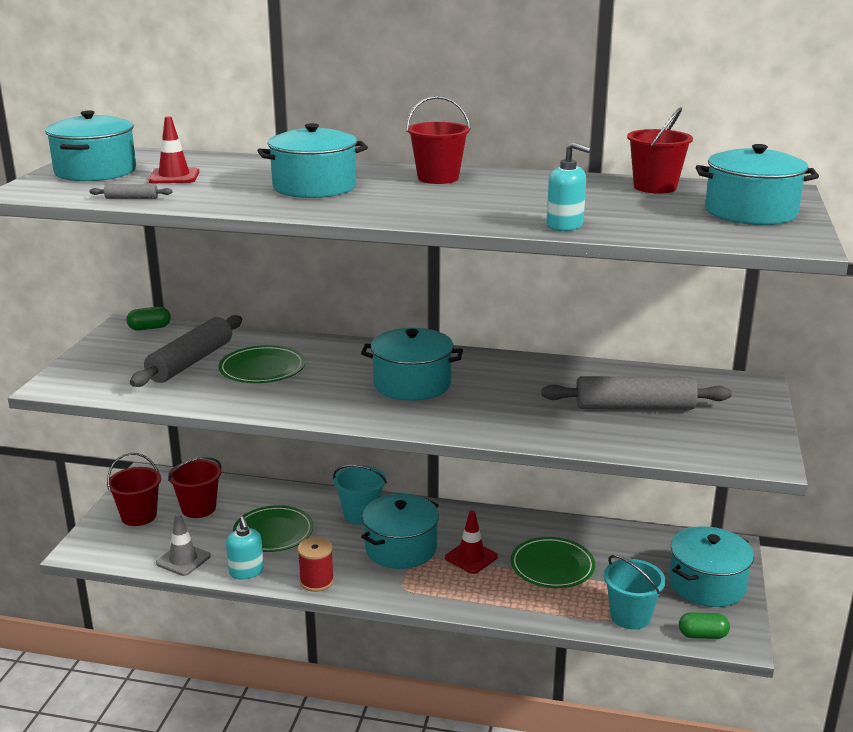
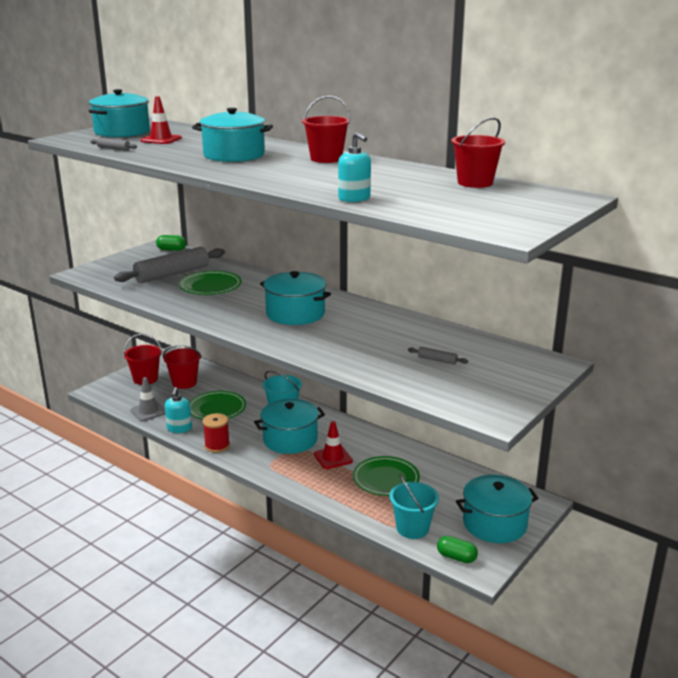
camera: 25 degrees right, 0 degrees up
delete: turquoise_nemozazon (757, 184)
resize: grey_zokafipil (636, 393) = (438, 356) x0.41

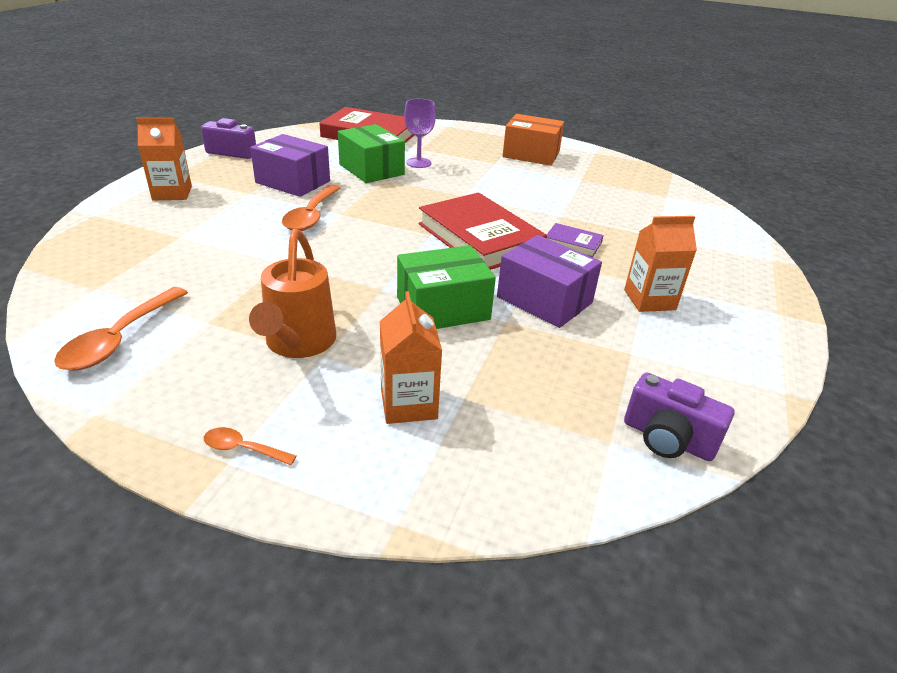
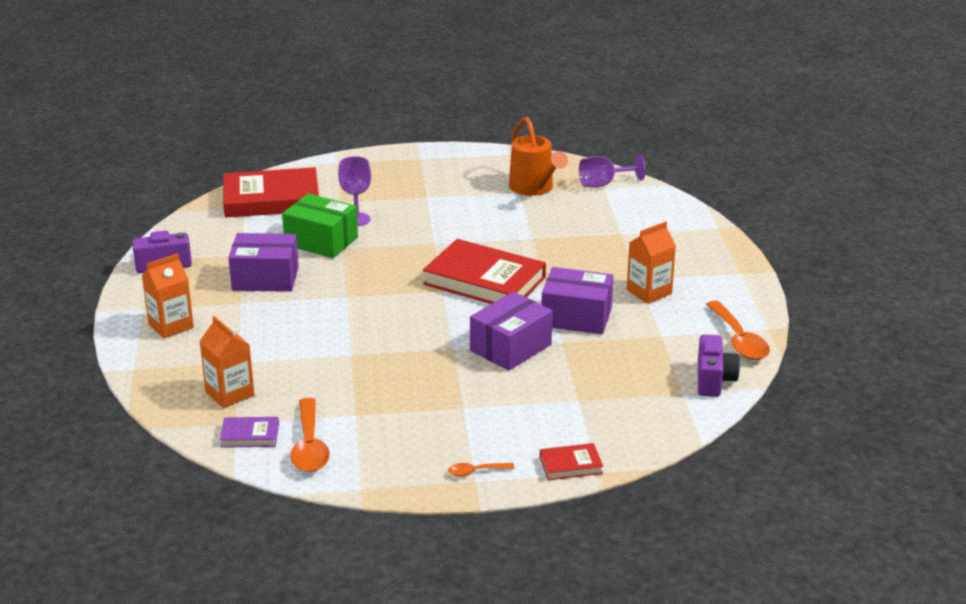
camera: 25 degrees left, 5 degrees down
delete: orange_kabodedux (533, 140)
insert: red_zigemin (571, 461); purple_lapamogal (612, 171)
move: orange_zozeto (292, 293) to (538, 156); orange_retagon (311, 208) to (738, 330); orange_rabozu (411, 357) to (226, 362); purple_zigemin (575, 240) to (249, 432)
recolor: green_kabodedux (446, 287) to purple_kabodedux (511, 331)
rotate: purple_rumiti (679, 417) = (719, 366) 90 degrees counterclockwise

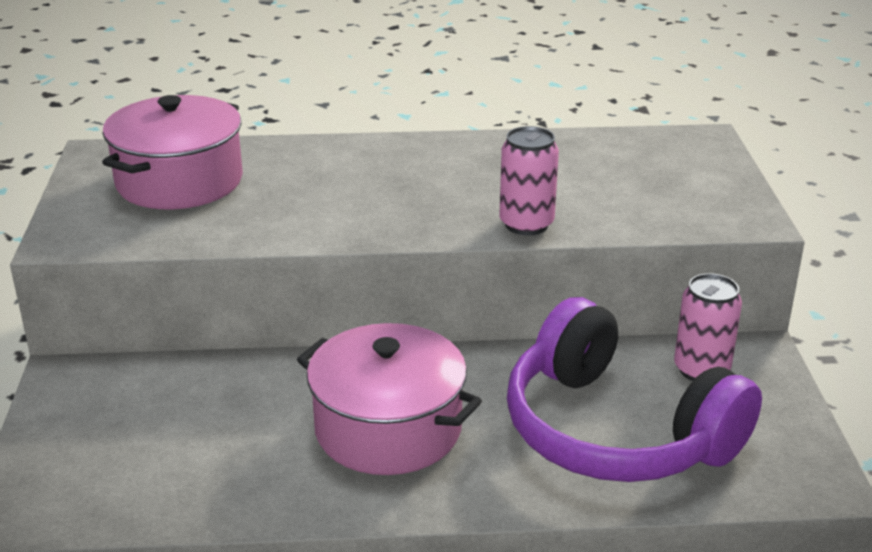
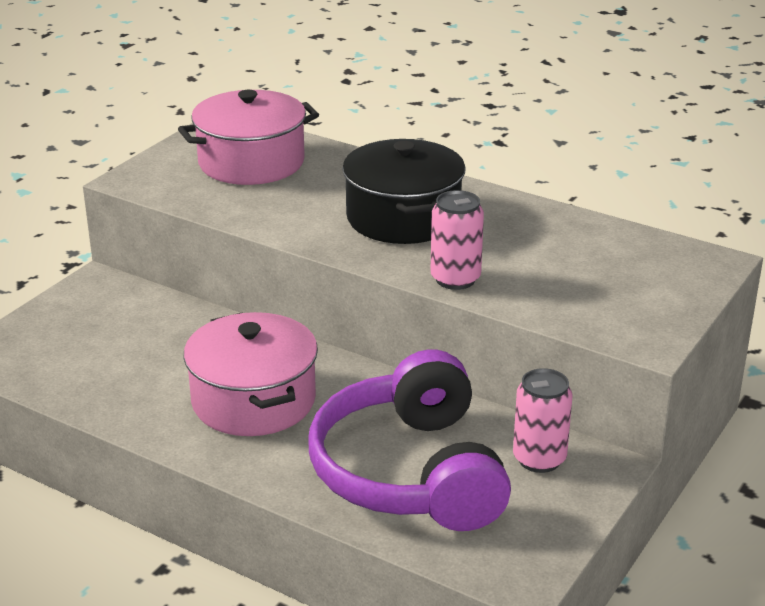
camera: 35 degrees right, 0 degrees up
insert: black_nemozazon (404, 191)

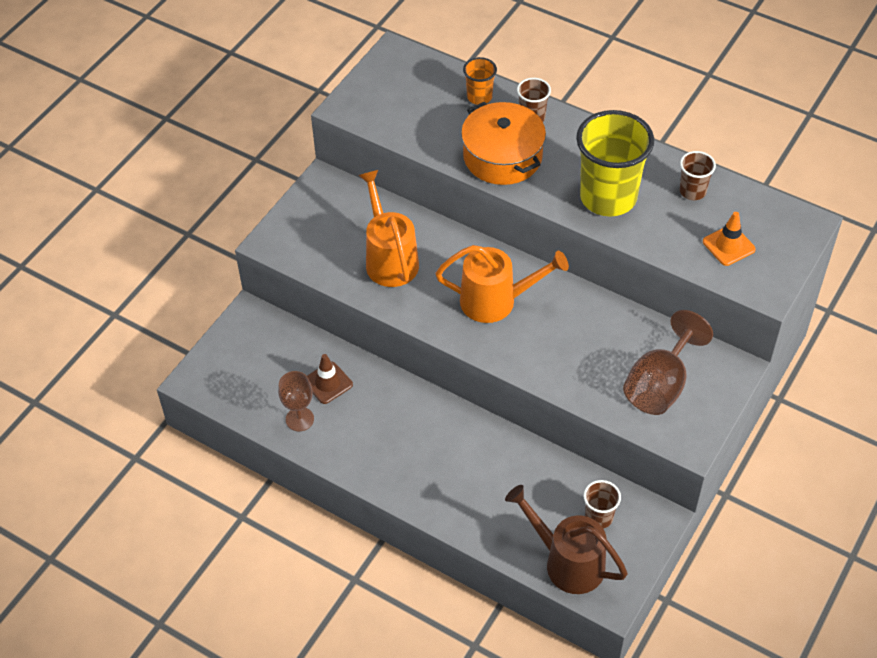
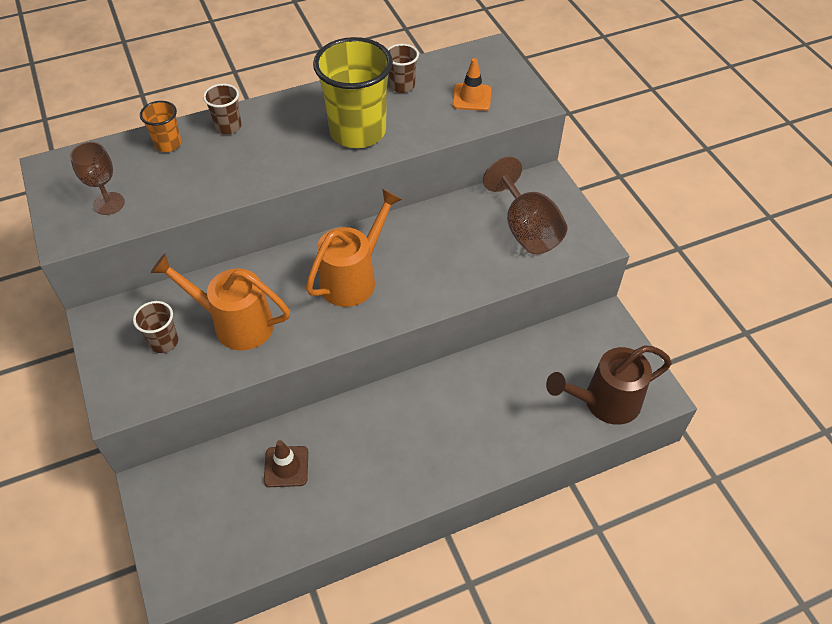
camera: 55 degrees left, 0 degrees up
delete: orange_nemozazon (503, 143)
move: brown_lapamogal (296, 401) to (97, 178); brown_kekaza (602, 504) to (155, 327)

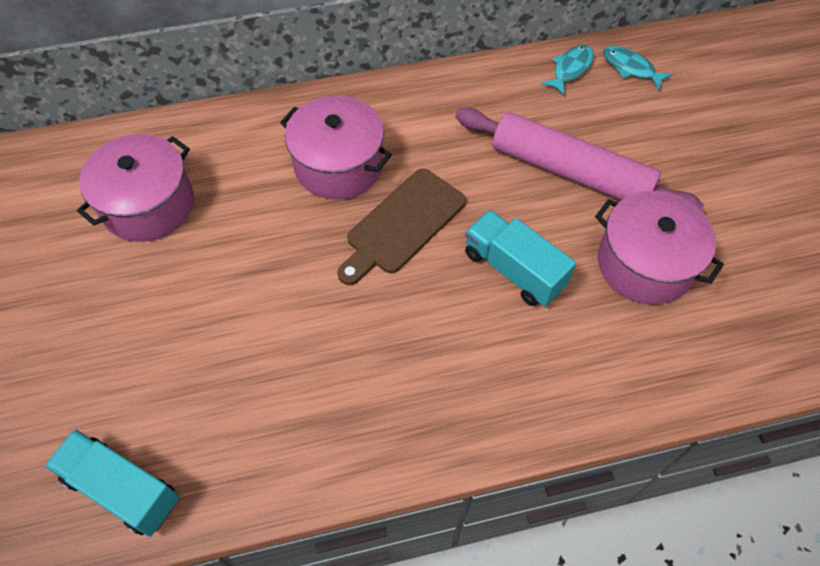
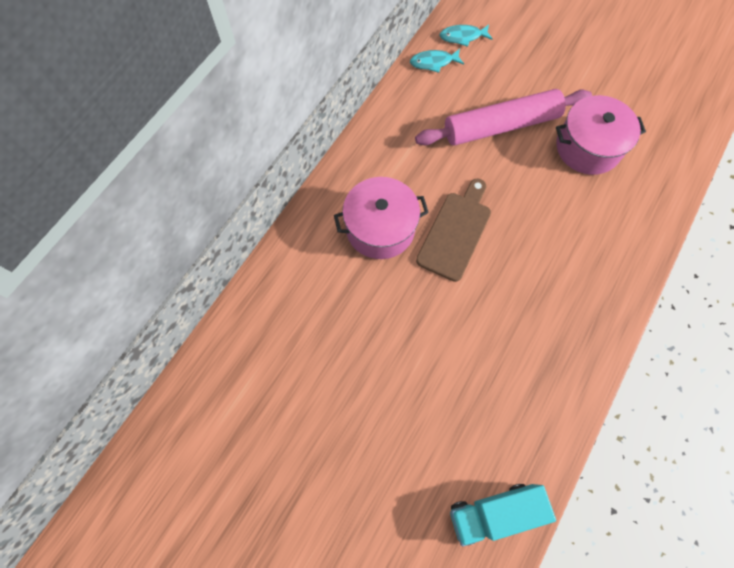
camera: 45 degrees left, 10 degrees up
delete: pink_nemozazon (135, 188); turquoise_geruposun (520, 258)
rotate: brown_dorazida (401, 227) = (453, 230) 150 degrees counterclockwise; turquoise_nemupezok (567, 70) = (437, 61) 90 degrees counterclockwise

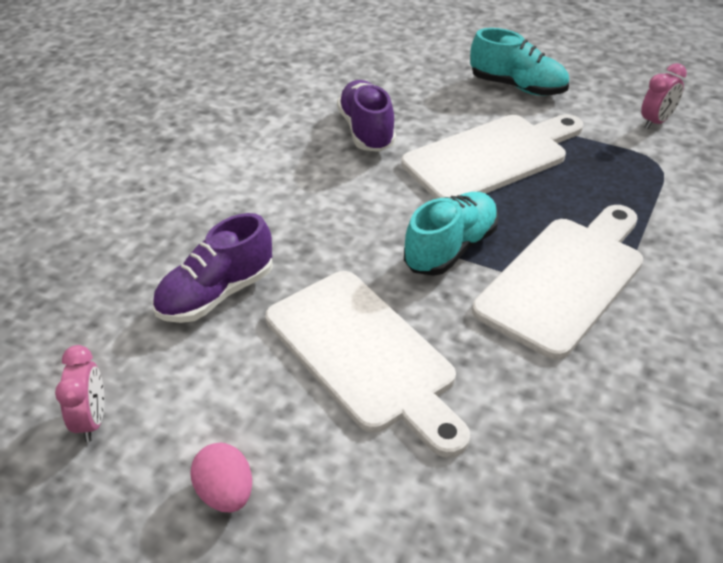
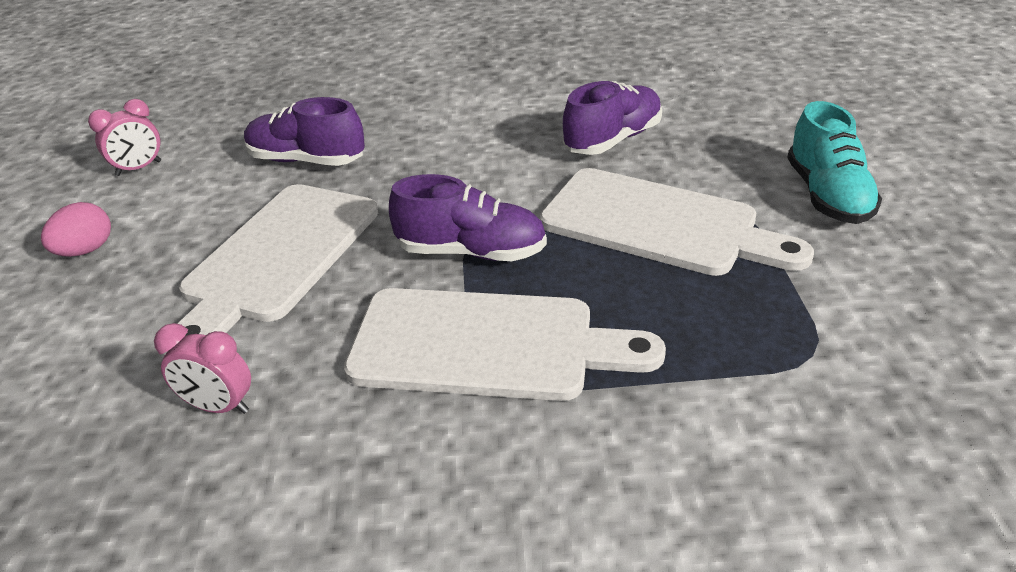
camera: 60 degrees right, 5 degrees down
move: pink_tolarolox (664, 96) to (202, 368)
recolor: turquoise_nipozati (451, 234) to purple_nipozati (468, 217)

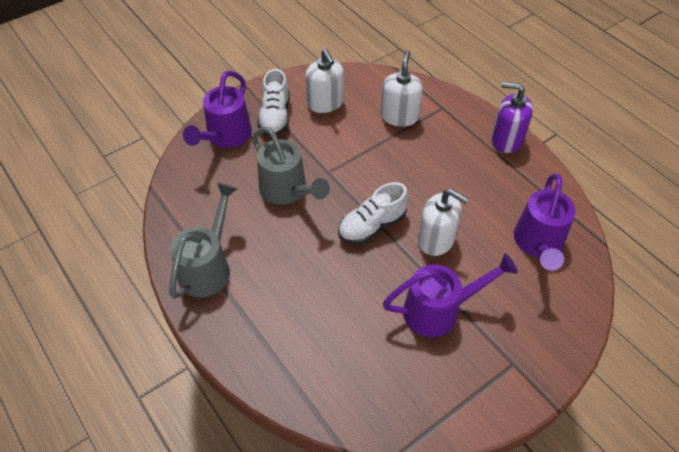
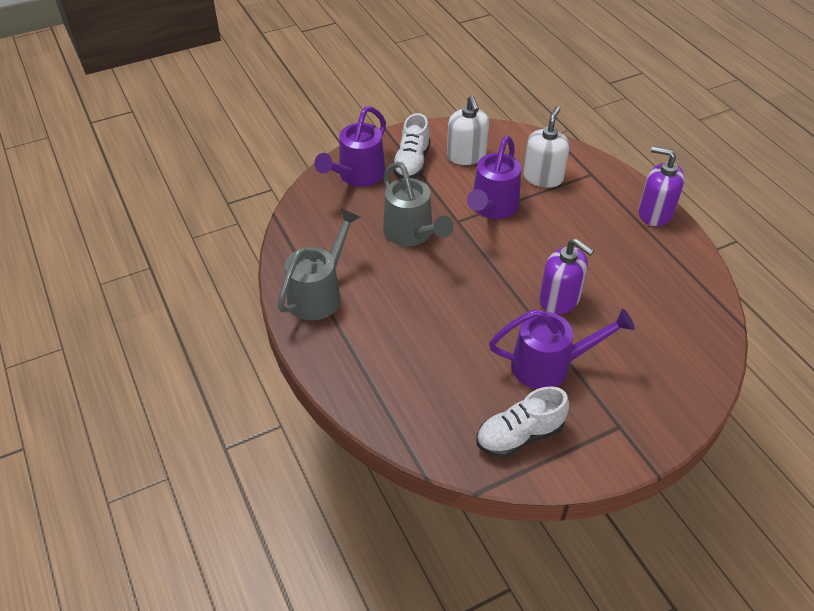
camera: 10 degrees right, 5 degrees down
move: white_nipozati (373, 213) to (522, 421); purple_zozeto (545, 222) to (494, 177)
recolor: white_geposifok (443, 222) to purple_geposifok (566, 276)

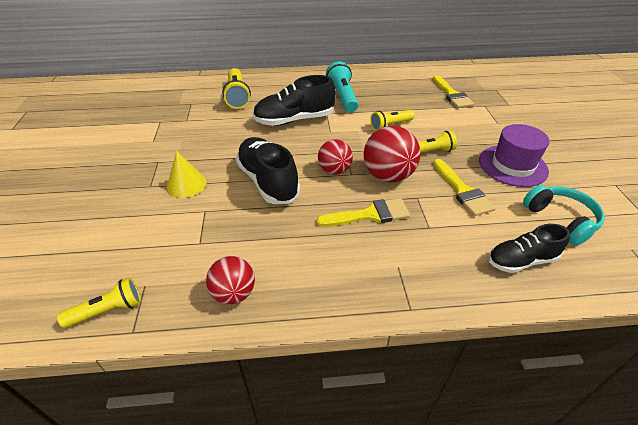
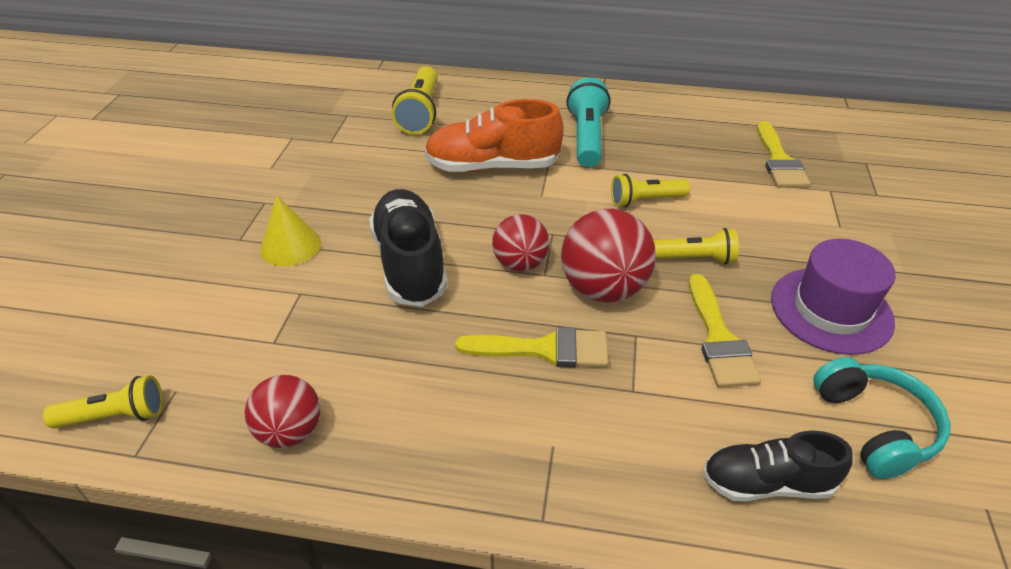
camera: 15 degrees right, 0 degrees up
recolor: black_nipozati (294, 100) to orange_nipozati (494, 135)

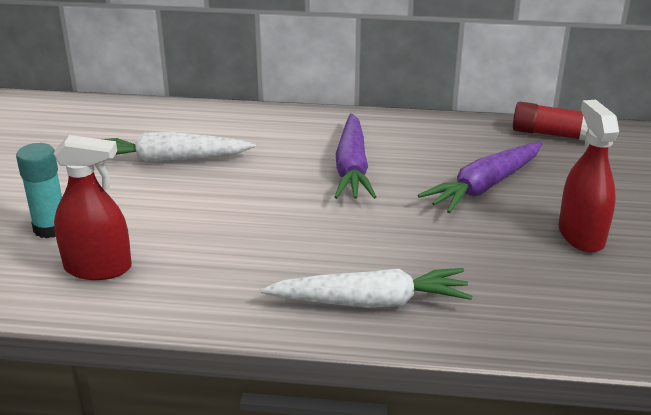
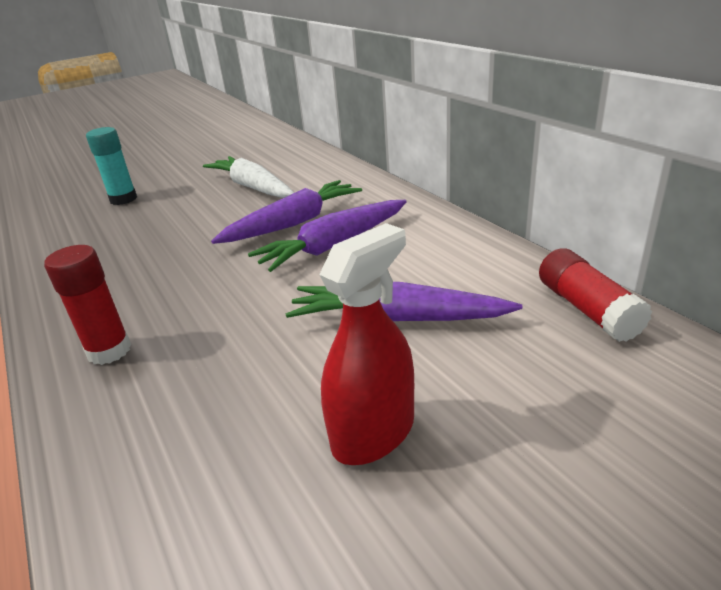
camera: 55 degrees right, 0 degrees up
delete: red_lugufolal (92, 207)
insert: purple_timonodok (286, 212)
replace: white_timonodok (366, 288) to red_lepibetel (87, 305)

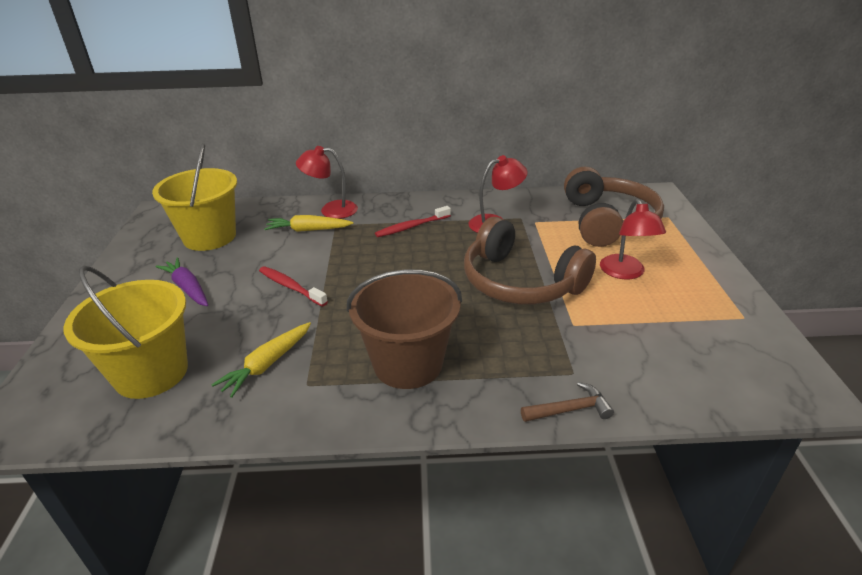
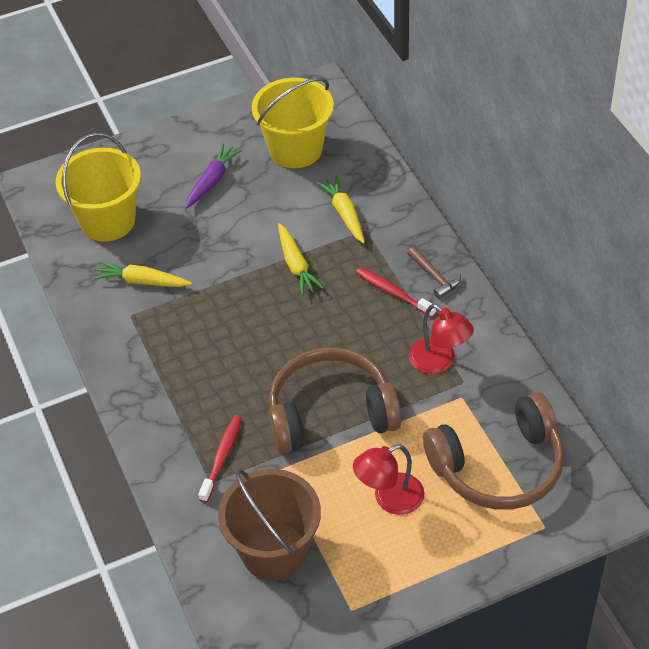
camera: 70 degrees right, 15 degrees up
delete: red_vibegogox (327, 182)
insert: yellow_timonodok (301, 259)
move: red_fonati (293, 286) to (220, 458); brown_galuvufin (404, 329) to (269, 525); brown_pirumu (567, 402) to (434, 272)
rotate: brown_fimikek (530, 260) = (335, 400) 60 degrees clockwise

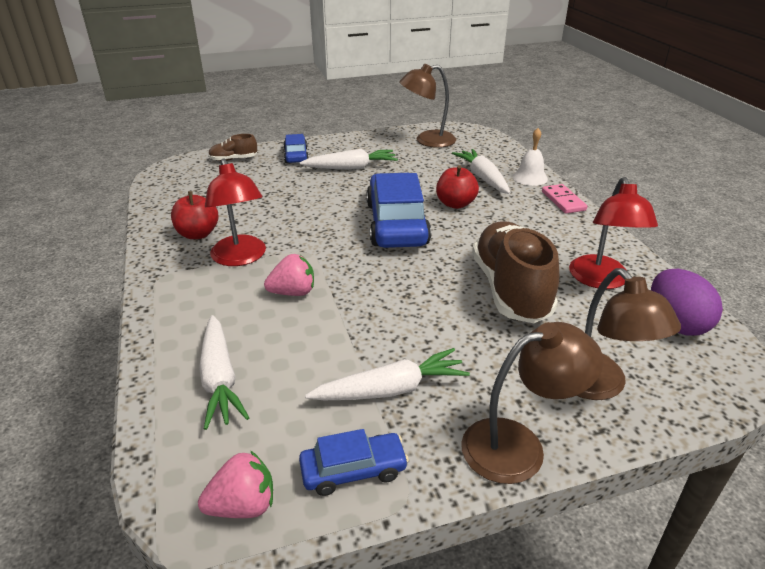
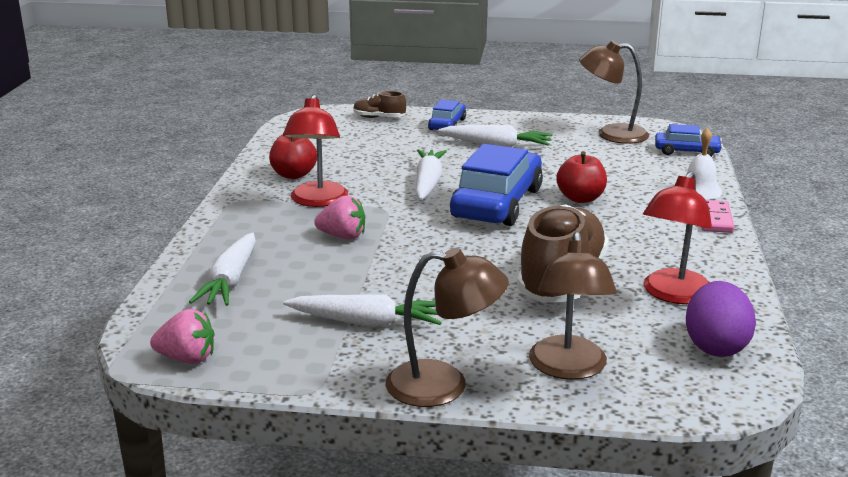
camera: 25 degrees right, 10 degrees down
move: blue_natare (354, 462) to (689, 140); white_timonodok (481, 171) to (431, 174)

